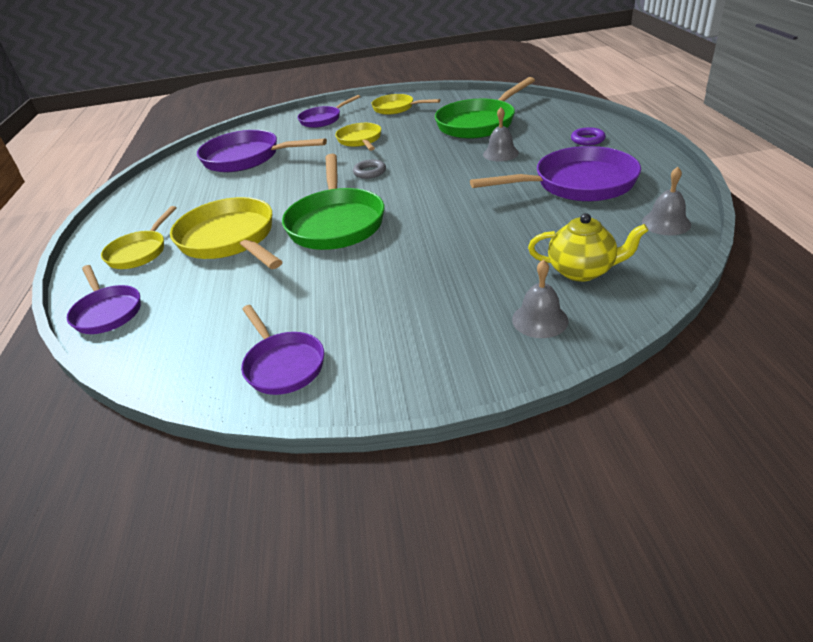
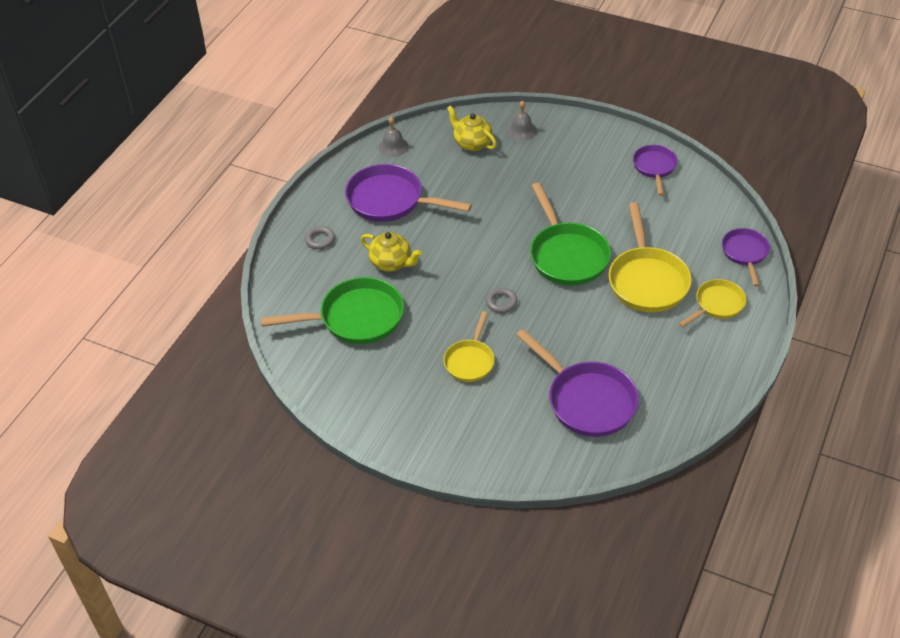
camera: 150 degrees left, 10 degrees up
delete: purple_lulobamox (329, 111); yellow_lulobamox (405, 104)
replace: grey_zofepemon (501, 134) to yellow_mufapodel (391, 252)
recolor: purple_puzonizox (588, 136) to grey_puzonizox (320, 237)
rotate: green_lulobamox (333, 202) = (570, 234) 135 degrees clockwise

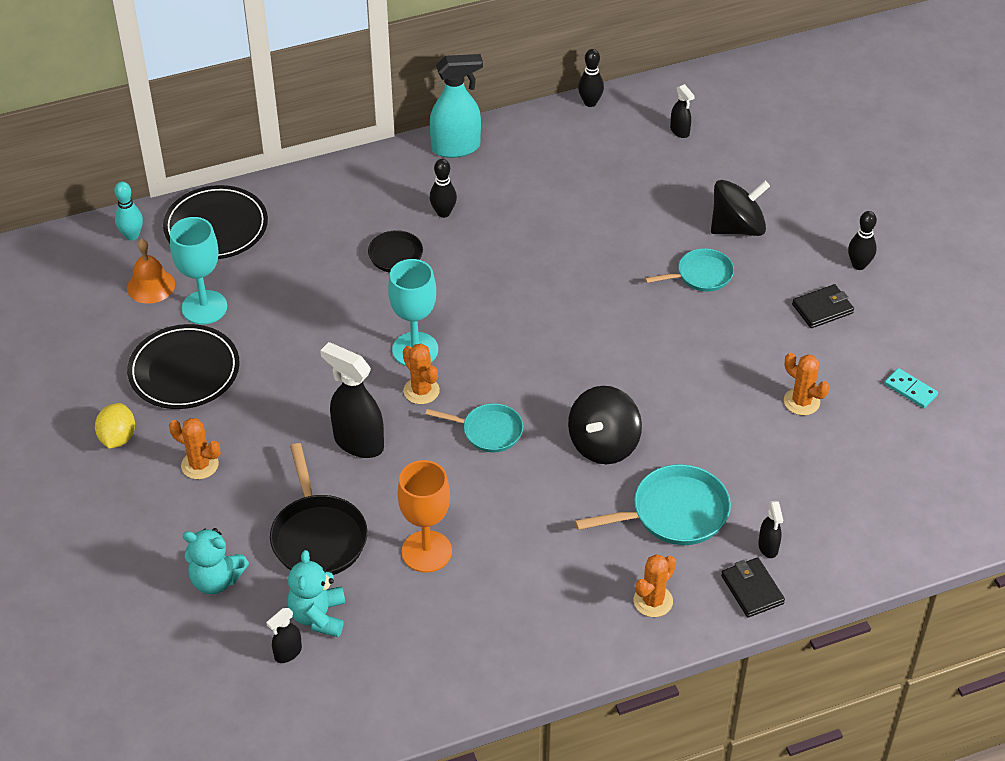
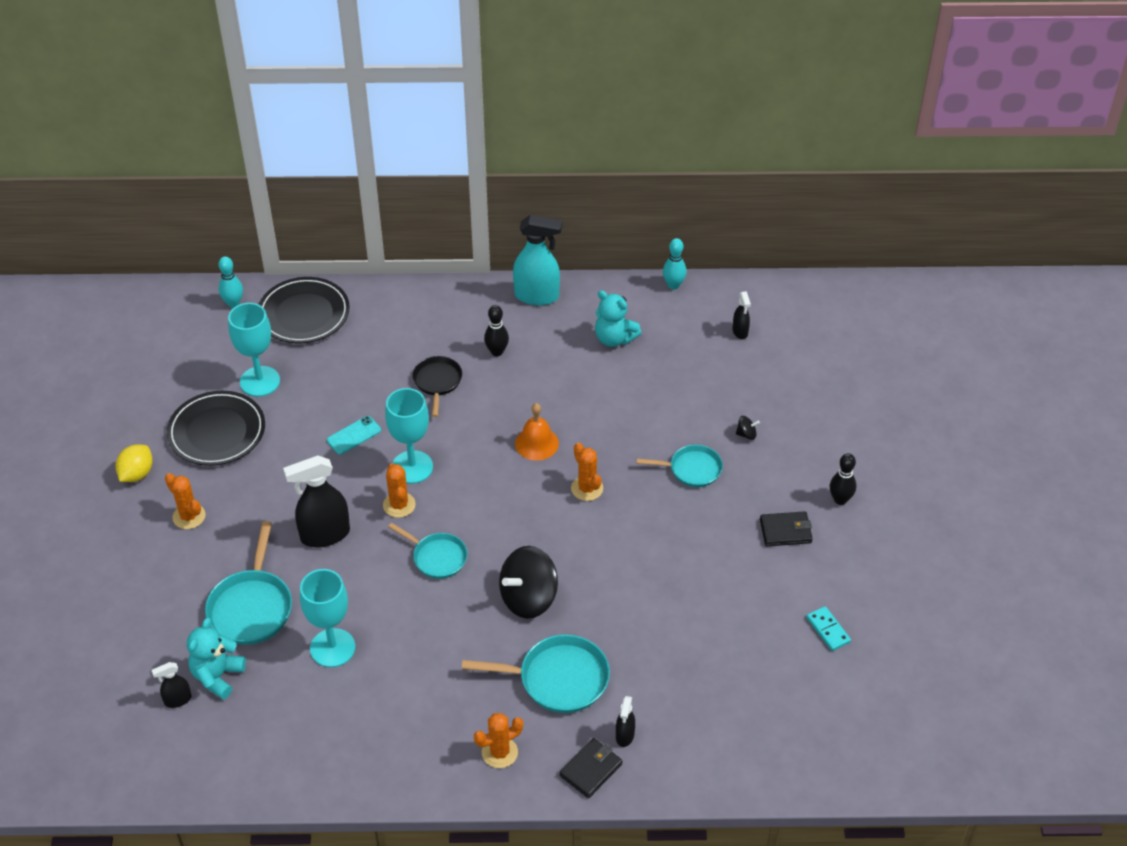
camera: 20 degrees right, 0 degrees up
insert: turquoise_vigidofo (354, 435)
move: orange_zofepemon (151, 271) to (537, 432); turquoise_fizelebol (216, 561) to (618, 318); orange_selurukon (807, 384) to (587, 472)
recolor: black_lulobamox (319, 509) to turquoise_lulobamox (248, 583); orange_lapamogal (424, 516) to turquoise_lapamogal (327, 618); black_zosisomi (591, 78) to turquoise_zosisomi (675, 263)
rotate: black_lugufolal (352, 400) = (316, 501) 75 degrees counterclockwise; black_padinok (753, 587) = (591, 768) 45 degrees clockwise
resize: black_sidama (740, 208) = (748, 428) x0.40

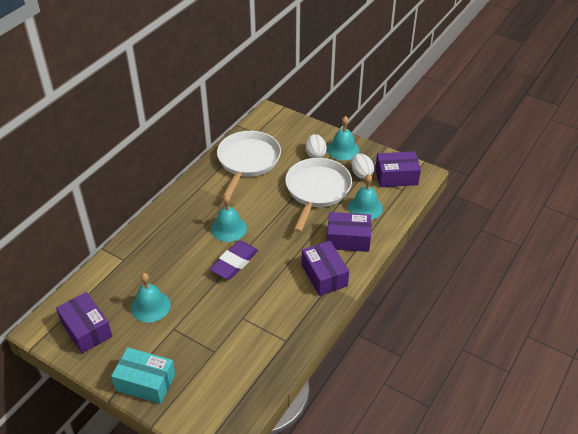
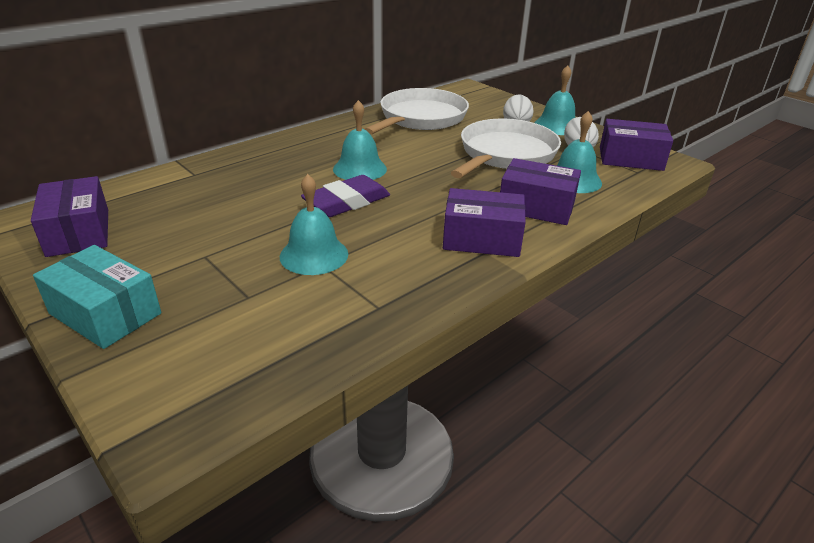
camera: 15 degrees right, 10 degrees down
move: turquoise_zofepemon (151, 297) to (314, 224)
rotate: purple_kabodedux (325, 268) = (484, 222) 75 degrees counterclockwise

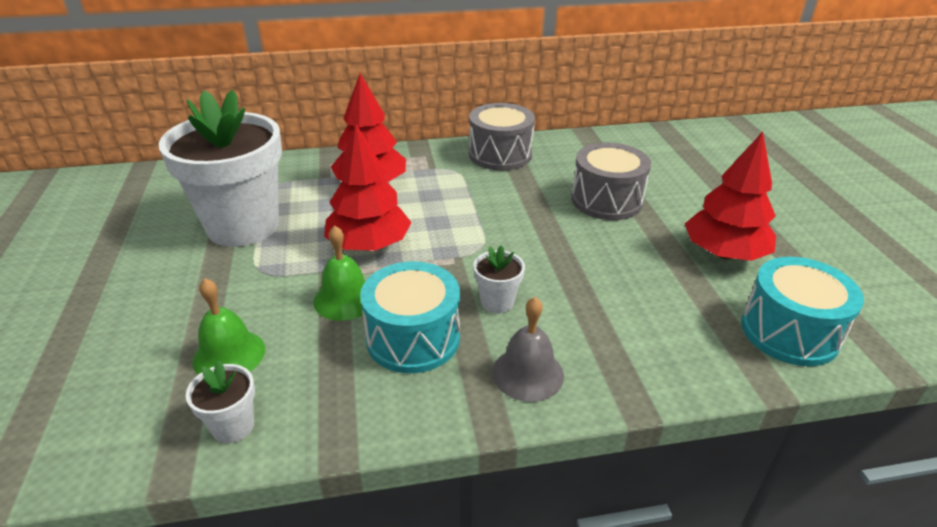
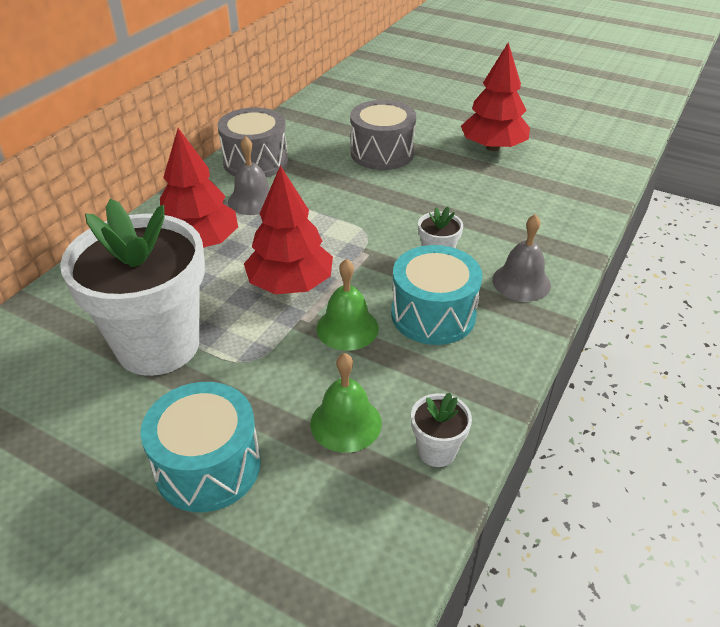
camera: 50 degrees left, 5 degrees up
insert: grey_zofepemon (249, 175)
move: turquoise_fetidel (802, 311) to (201, 447)

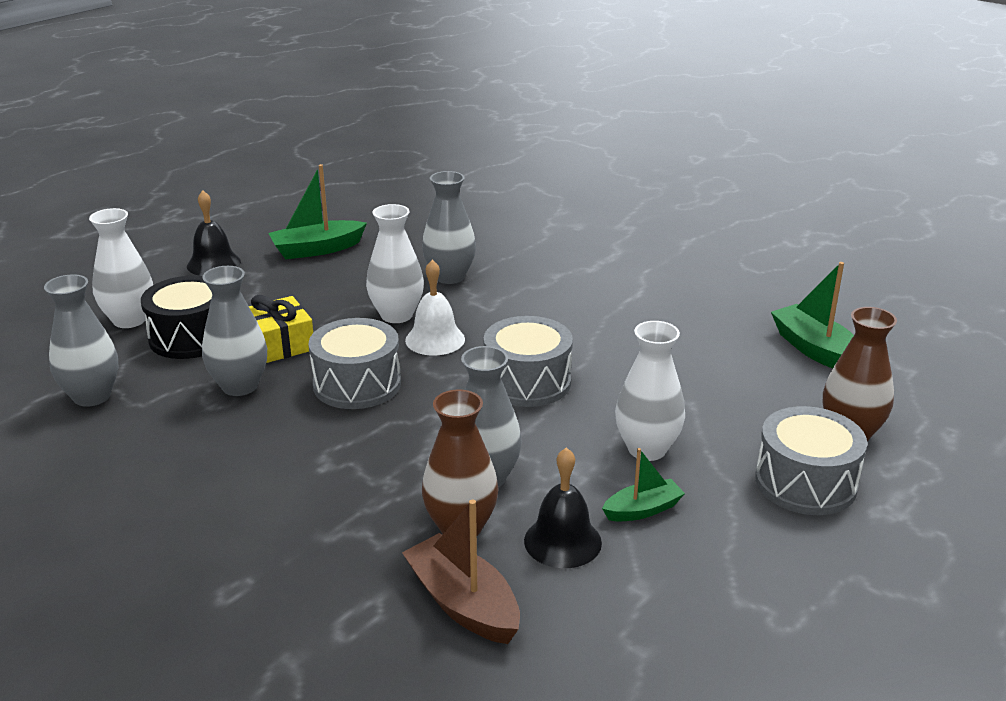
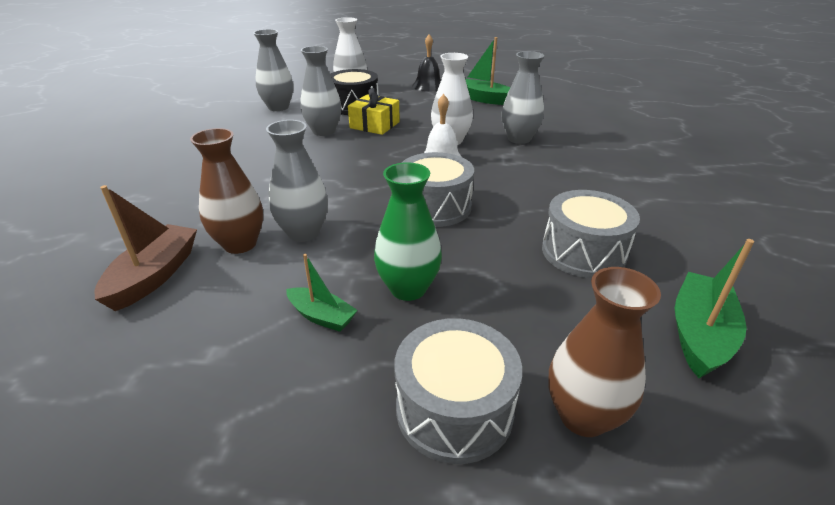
camera: 55 degrees right, 5 degrees up
delete: black_zofepemon (563, 507)
move: grey_fetidel (355, 363) to (591, 234)
recolor: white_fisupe (650, 391) to green_fisupe (408, 231)

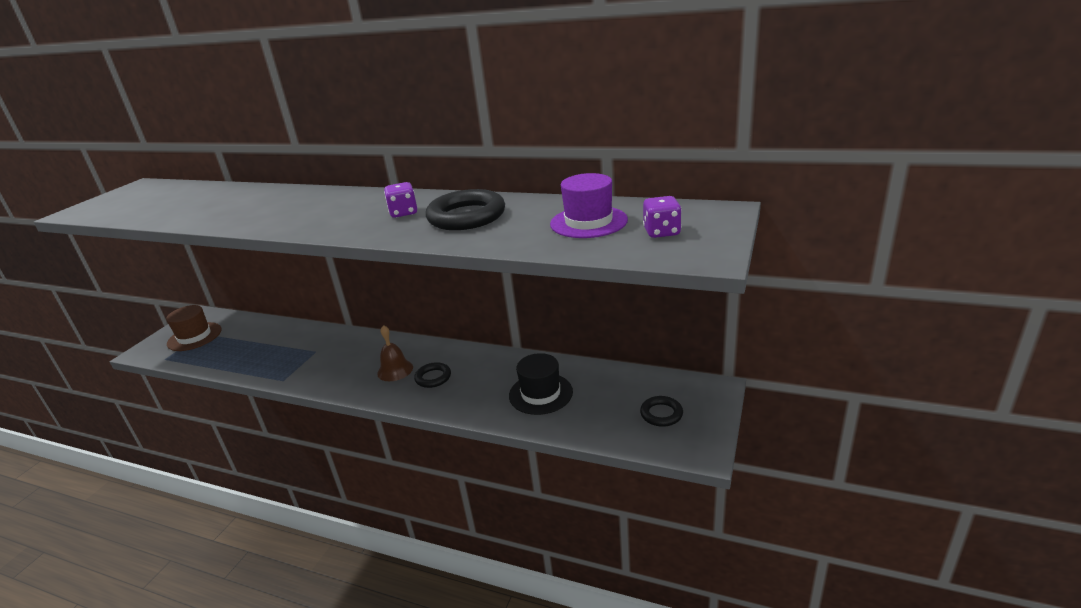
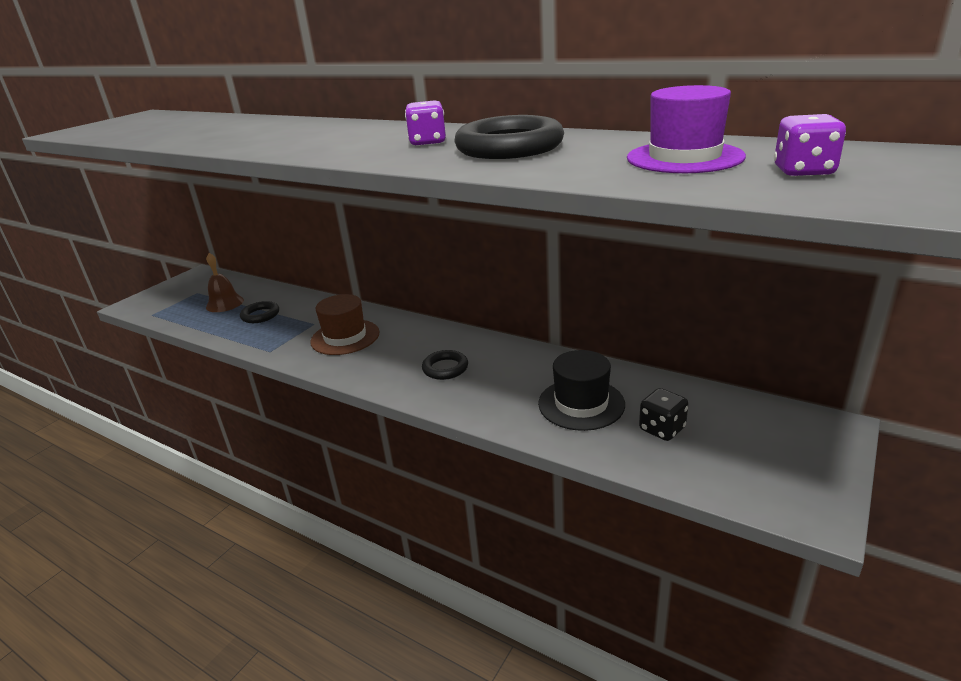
camera: 10 degrees right, 0 degrees up
insert: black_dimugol (663, 414)
move: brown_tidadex (194, 328) to (344, 324); brown_zofepemon (395, 353) to (225, 282); black_puzonizox (661, 411) to (259, 312)

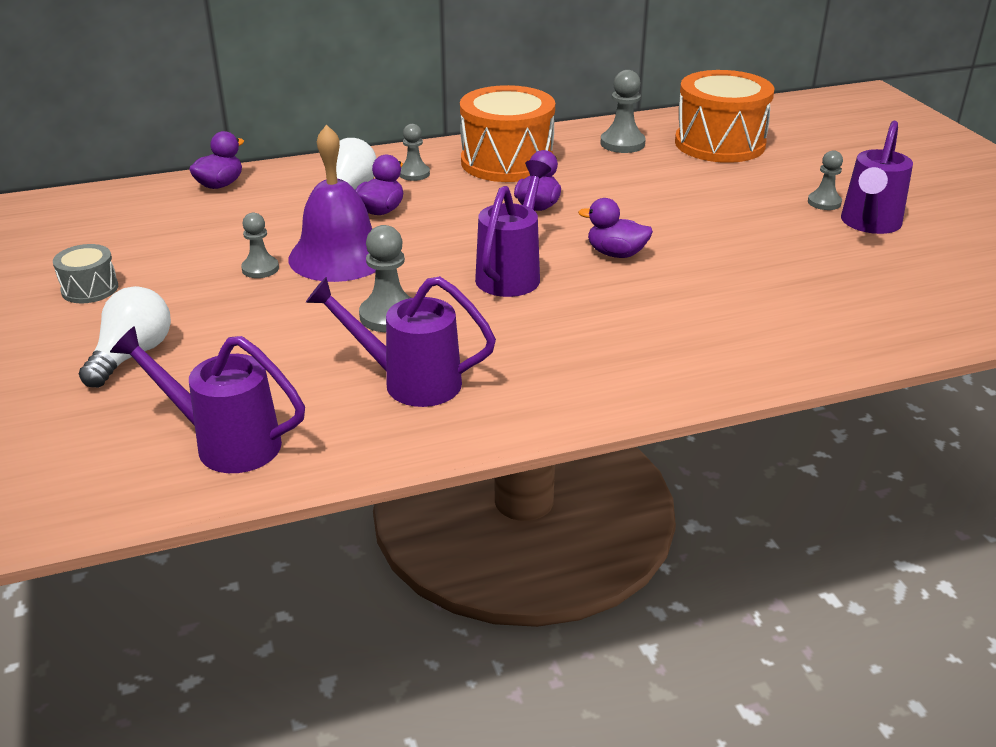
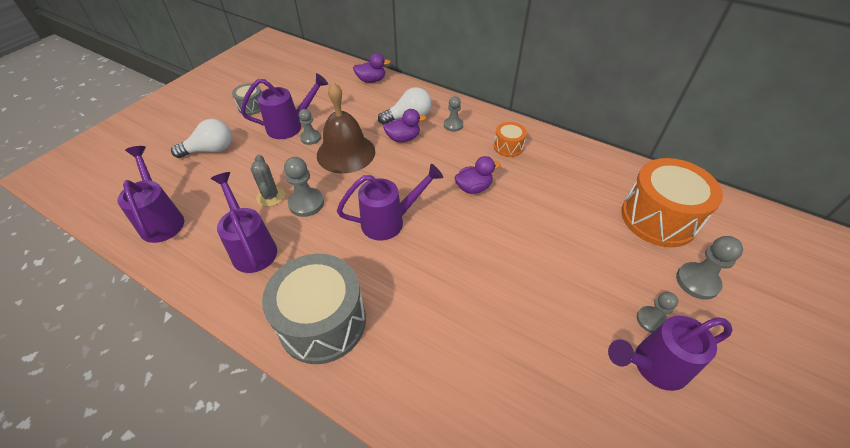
camera: 50 degrees right, 15 degrees up
delete: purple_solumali (615, 228)
insert: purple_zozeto (284, 106); grey_selurukon (268, 180); grey_fetidel (314, 309)
move: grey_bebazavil (623, 111) to (709, 268)
recolor: purple_zofepemon (332, 203) to brown_zofepemon (346, 128)
resize: orange_fetidel (507, 133) = (510, 139) x0.48

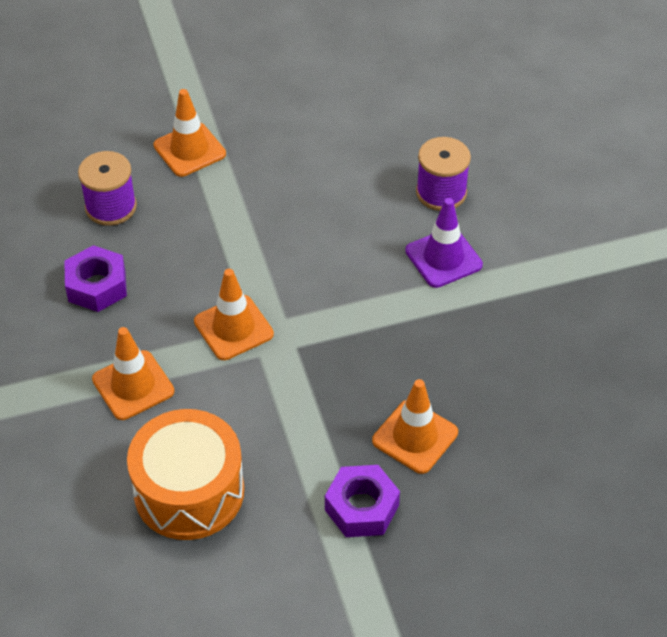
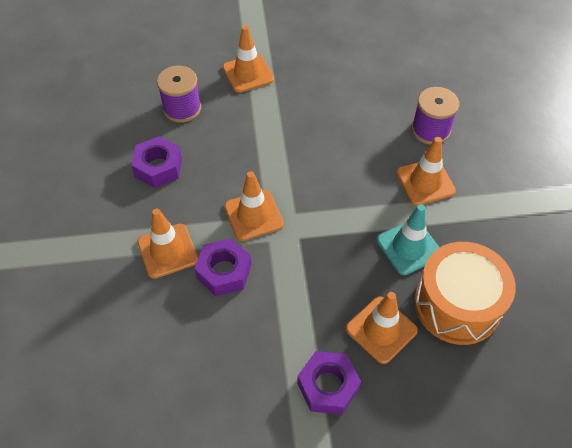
camera: 10 degrees right, 5 degrees up
insert: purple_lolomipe (222, 267); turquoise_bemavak (408, 239)
move: orange_fetidel (185, 474) to (465, 293)
recolor: purple_bemavak (444, 243) to orange_bemavak (426, 171)

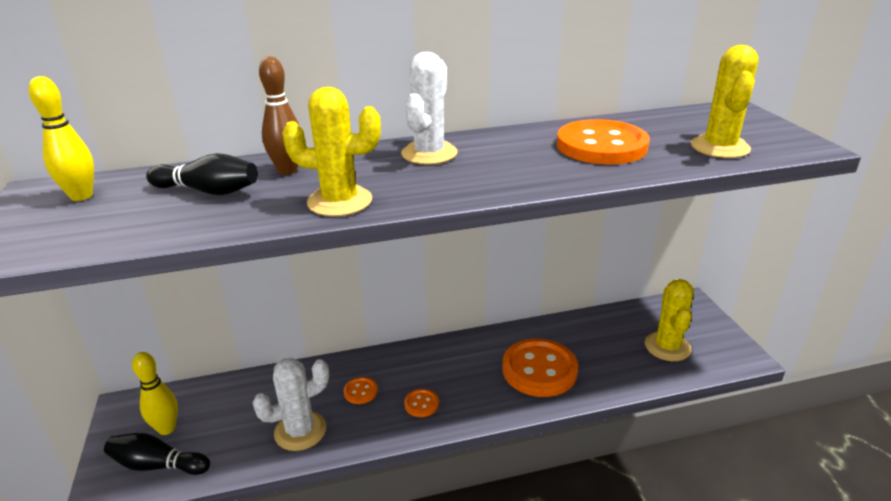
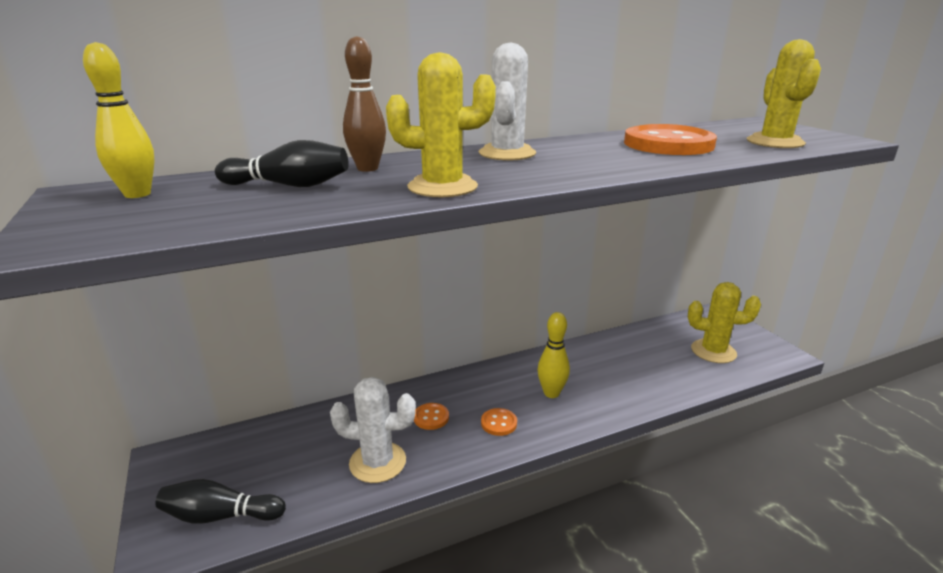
camera: 10 degrees left, 5 degrees down
delete: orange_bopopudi (540, 368)
move: yellow_zosisomi (155, 393) to (553, 355)
rotate: white_selurukon (291, 404) = (373, 430) 45 degrees clockwise; yellow_selurukon (669, 320) = (724, 322) 75 degrees counterclockwise

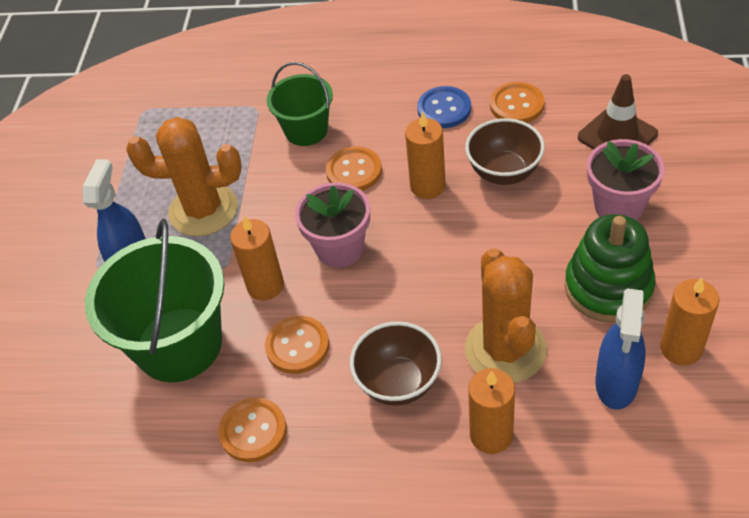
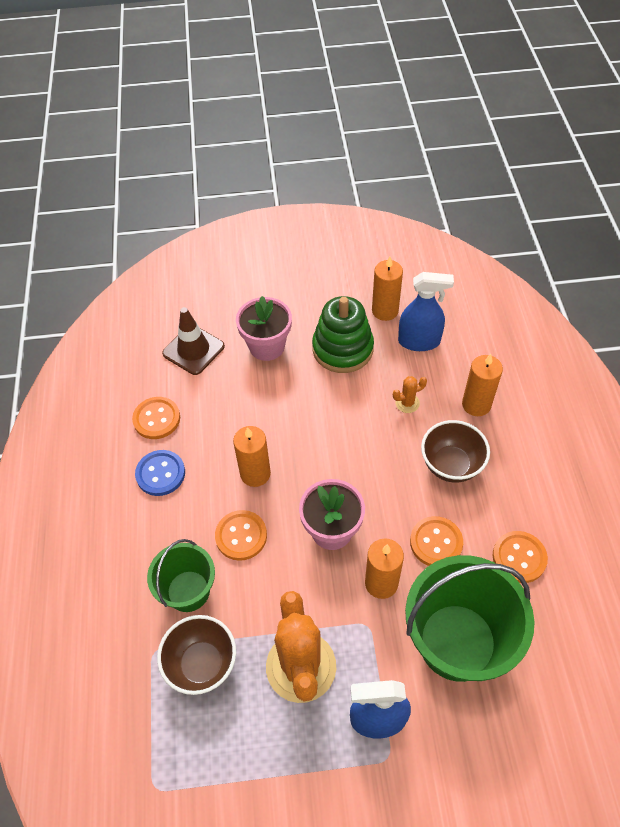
camera: 105 degrees left, 5 degrees up
move: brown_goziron (505, 151) to (196, 655)
resize: orange_selurukon (506, 315) = (410, 394) x0.42

